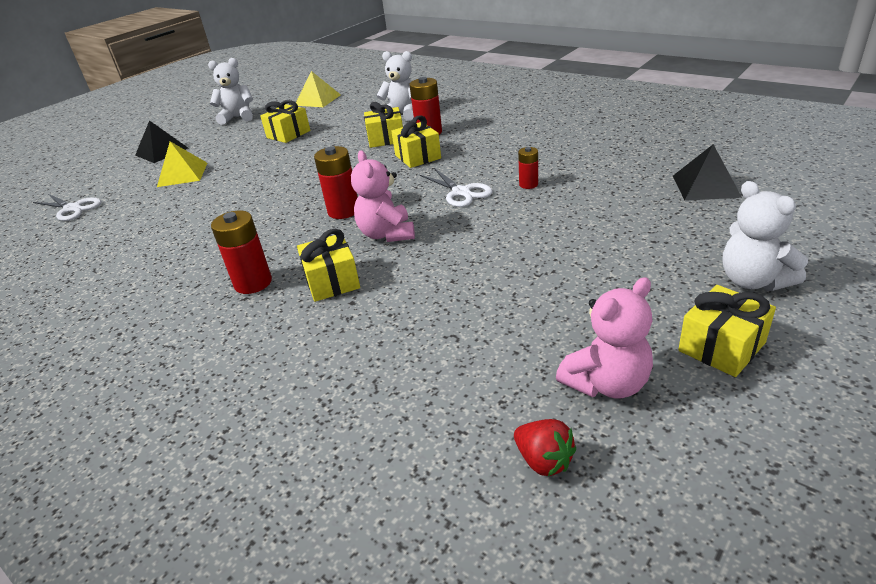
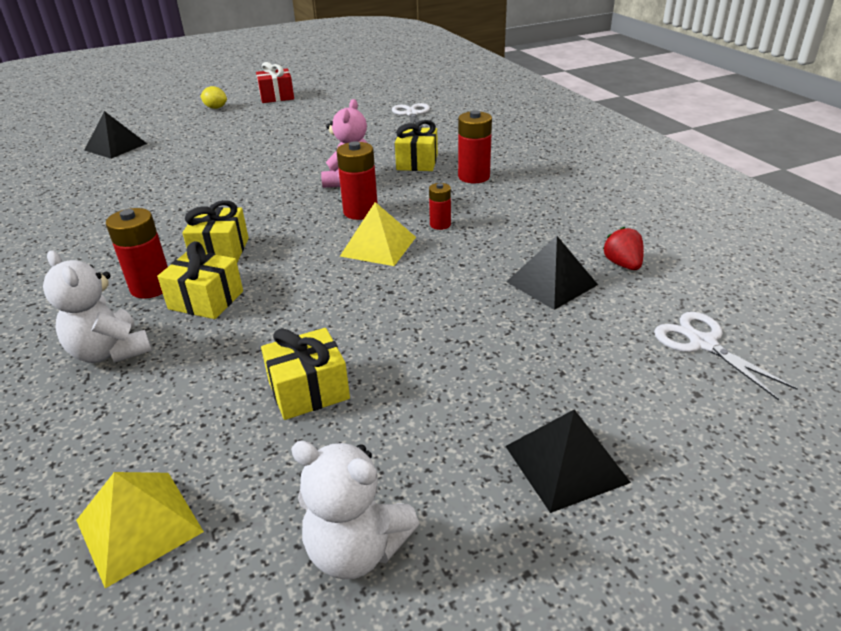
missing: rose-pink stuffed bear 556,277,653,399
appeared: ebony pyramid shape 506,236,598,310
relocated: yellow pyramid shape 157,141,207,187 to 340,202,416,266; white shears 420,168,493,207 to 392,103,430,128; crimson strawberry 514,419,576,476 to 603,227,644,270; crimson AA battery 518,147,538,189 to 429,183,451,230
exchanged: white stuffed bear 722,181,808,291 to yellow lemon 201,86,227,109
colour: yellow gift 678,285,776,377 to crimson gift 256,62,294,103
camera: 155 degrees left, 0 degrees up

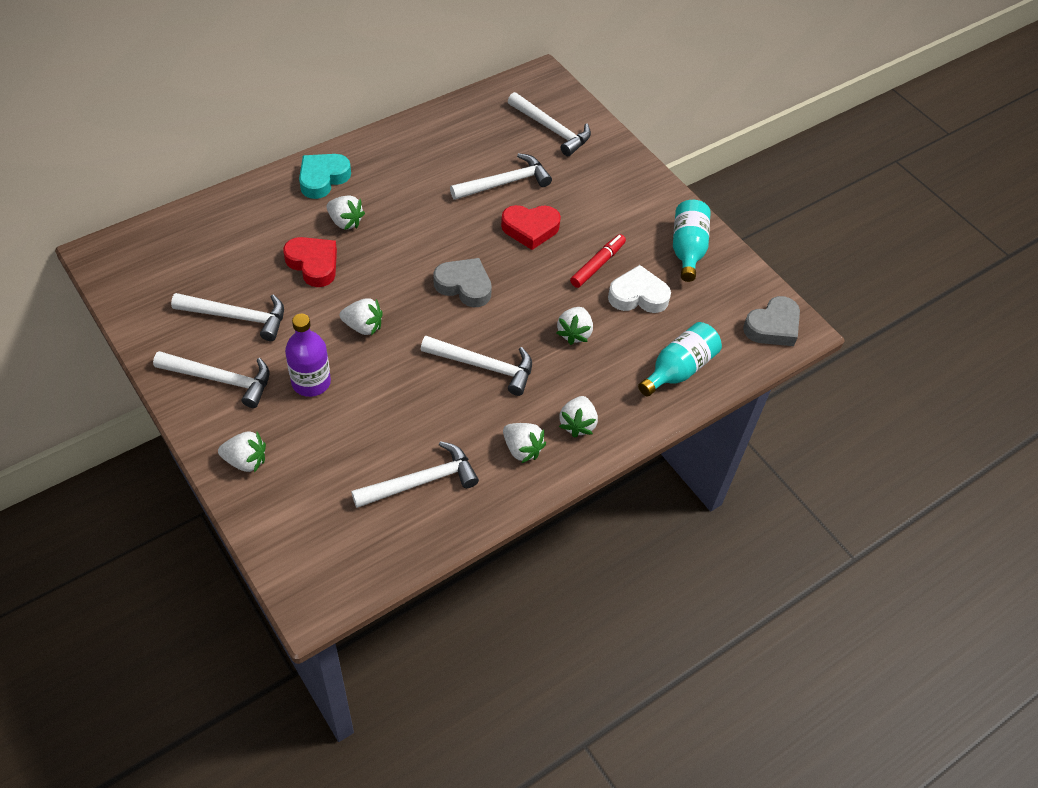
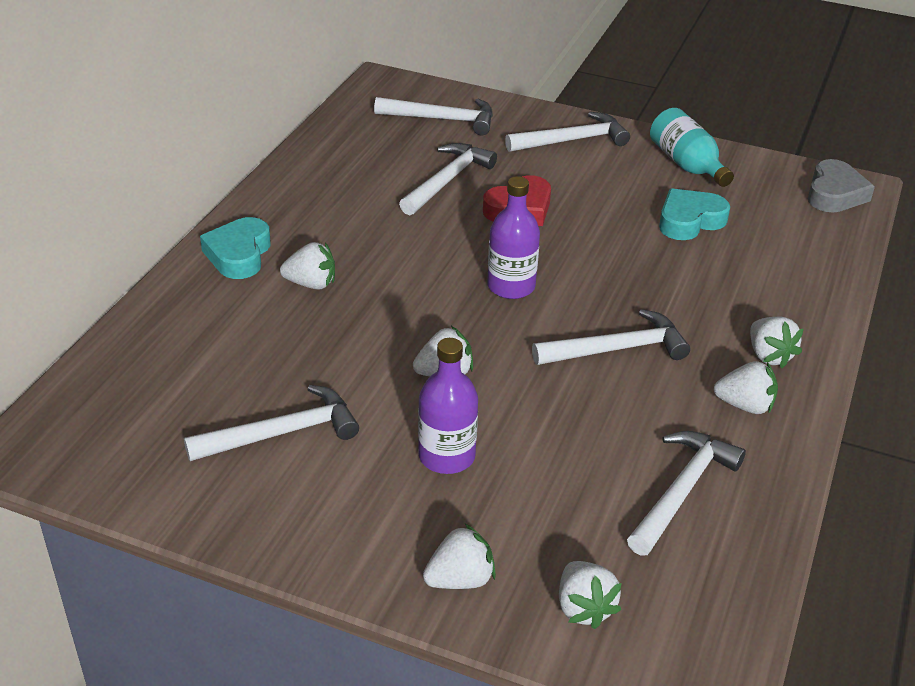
missing: crimson heart 283,237,337,287; crimson marker pen 570,234,626,288; teal bottle 638,322,722,396
relocated: white carpenter's hammer 153,351,269,408 to 505,112,630,152; white strawberry 557,307,593,345 to 559,561,622,629
exchanged: ash-grey heart 433,258,492,307 to purple bottle 487,176,540,299
colour: white heart 608,265,671,313 to teal heart 659,188,730,240
camera: 30 degrees left, 15 degrees down

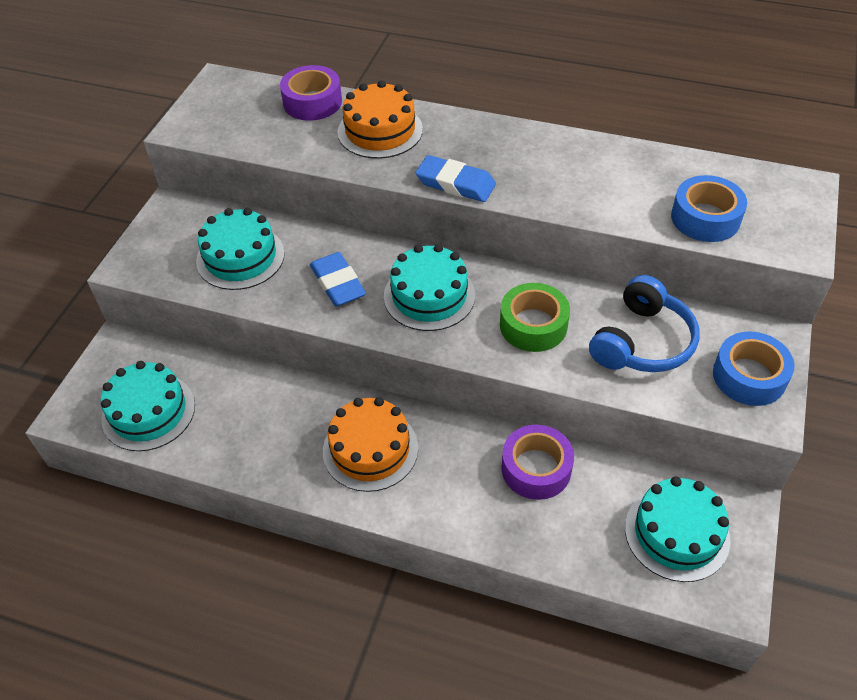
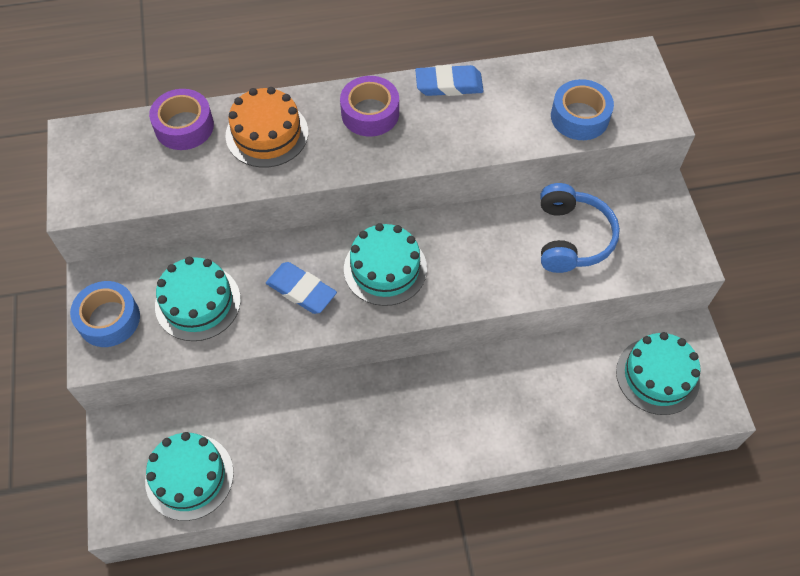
missing: orange cake 323,397,418,492; green roll of tape 500,283,570,352
relocated: cobalt eraser 415,155,496,202 to 415,65,484,96; purple roll of tape 501,425,574,500 to 340,76,399,137; cobalt roll of tape 713,332,795,406 to 70,281,140,347
camera: 30 degrees left, 10 degrees up

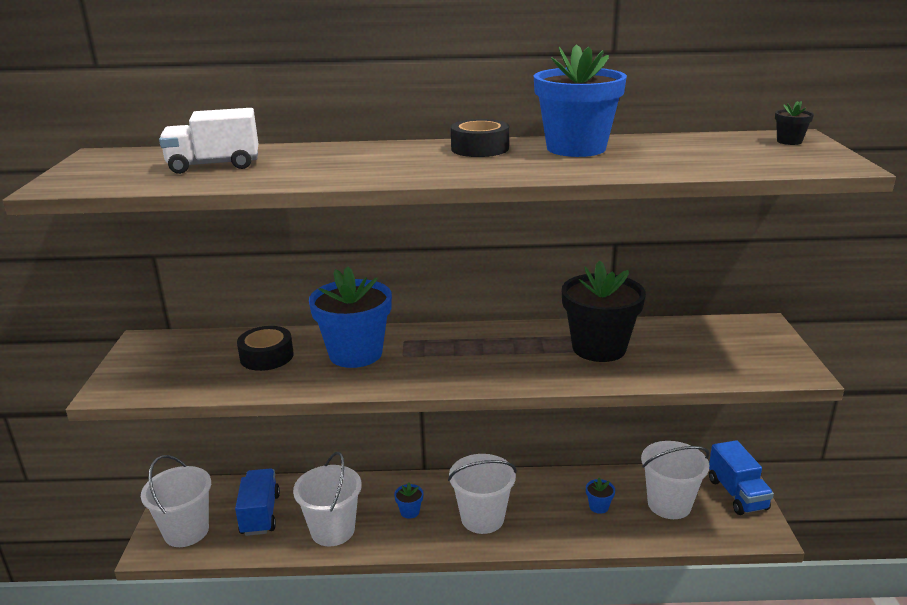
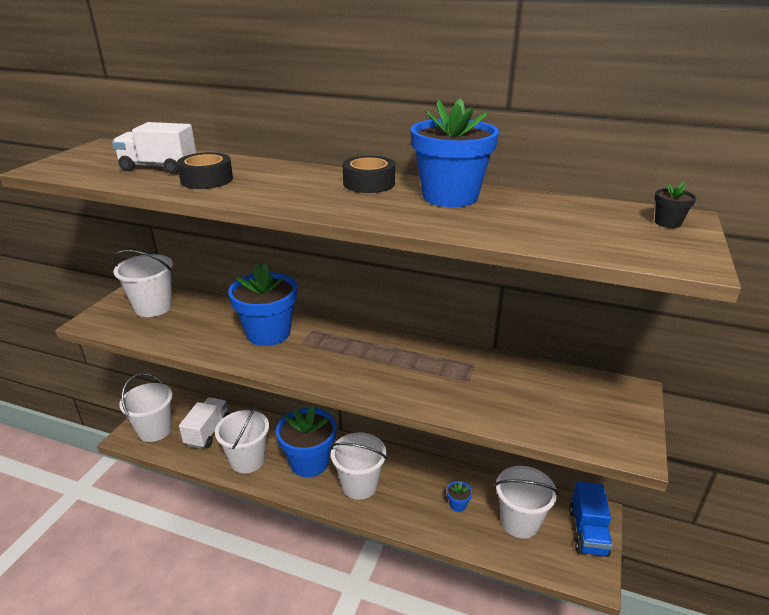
missing: ebony plant pot 562,260,646,362
appeared: white pail 113,250,173,317
relocated: ebony roll of tape 237,326,294,371 to 177,152,233,189
colour: cobalt lorry 235,469,280,536 to white lorry 179,397,229,449
size: cobalt plant pot 394,483,424,519 = 276,405,337,477 x2.49
camera: 20 degrees right, 5 degrees up

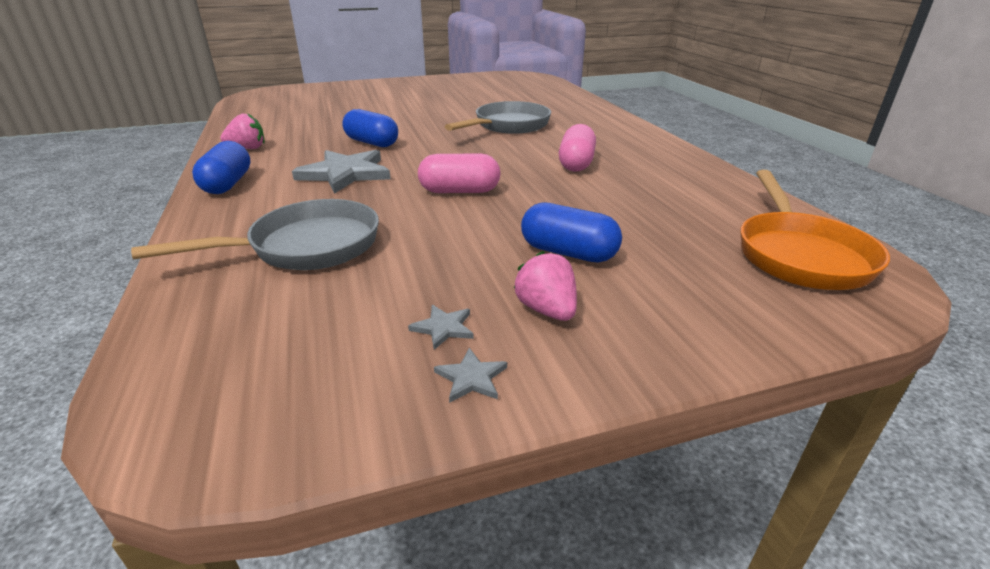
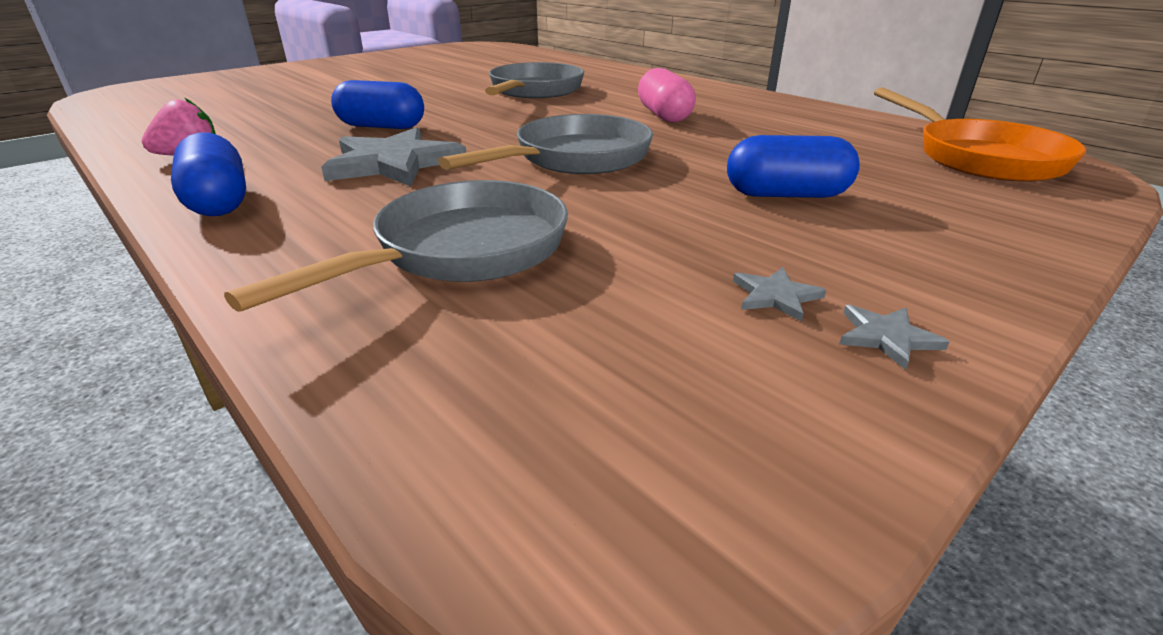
missing: rose-pink strawberry 514,251,577,321
exchanged: rose-pink pill shape 418,154,501,193 to ash-grey pan 438,114,653,174
camera: 25 degrees left, 0 degrees up

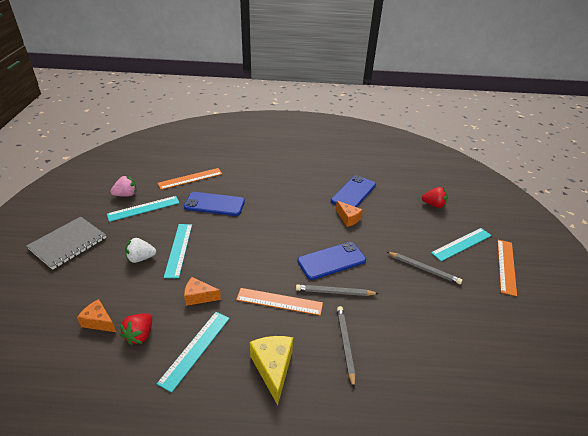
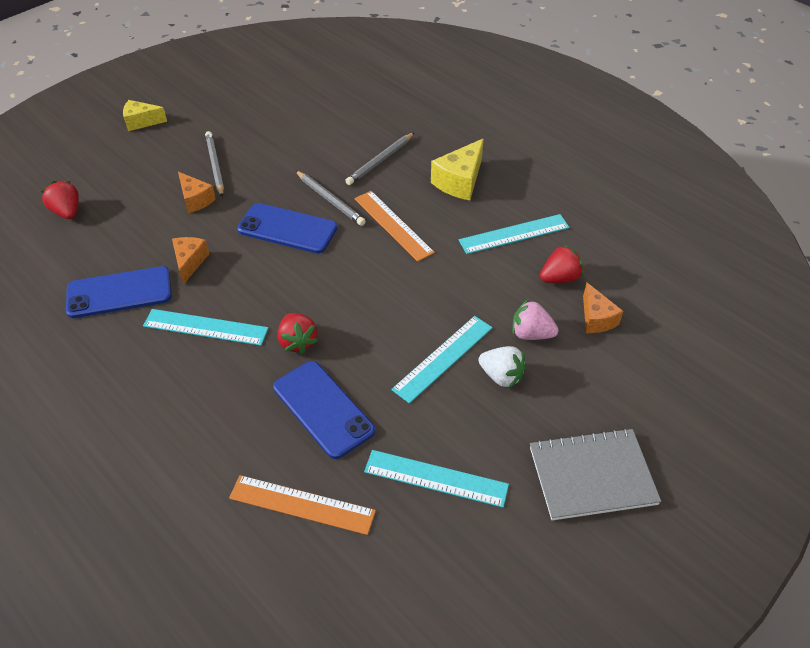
appeared: crimson strawberry 277,313,318,354
relocated: rose-pink strawberry 110,175,137,197 to 512,299,559,340; orange piece of cheese 184,277,221,306 to 178,172,216,213; teal measuring stick 431,228,492,261 to 143,309,268,346
exchanged: orange measuring stick 498,240,517,296 to yellow piece of cheese 123,100,167,131
camera: 135 degrees left, 10 degrees up

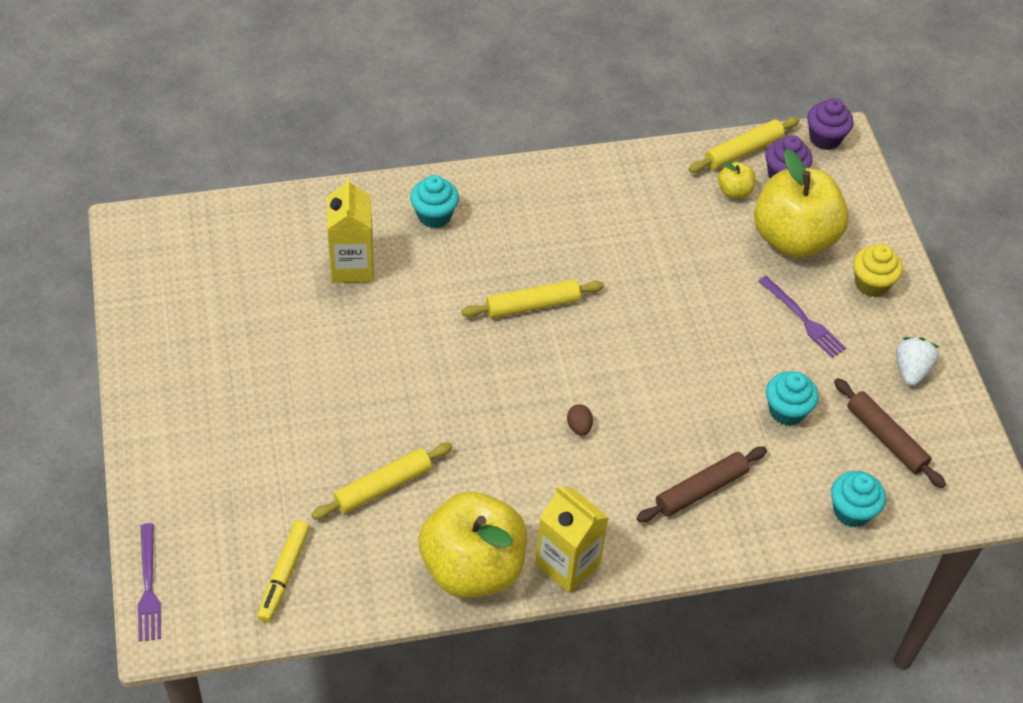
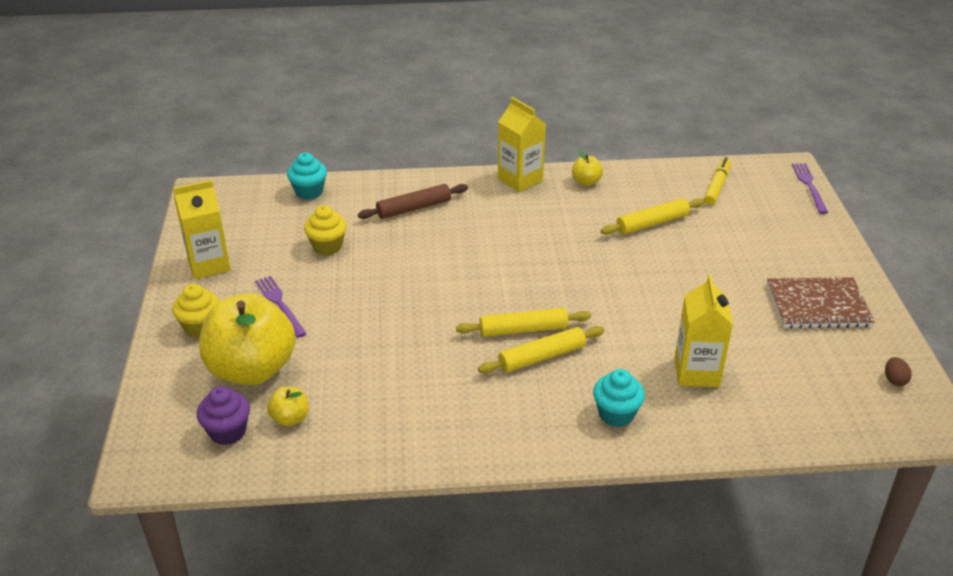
missing: purple fairy cake 807,98,854,150; dark brown dough roller 834,378,946,488
appeared: dark brown notepad 767,277,875,328
relocated: dark brown toy egg 567,404,593,436 to 885,357,912,386; yellow dough roller 689,117,800,173 to 478,326,604,374
exchanged: white strawberry 896,337,939,386 to yellow carton 173,180,231,279
colour: teal fairy cake 766,371,818,426 to yellow fairy cake 304,205,347,255
size: yellow apple 419,492,527,598 = 572,150,603,186 x0.42
camera: 170 degrees left, 15 degrees down

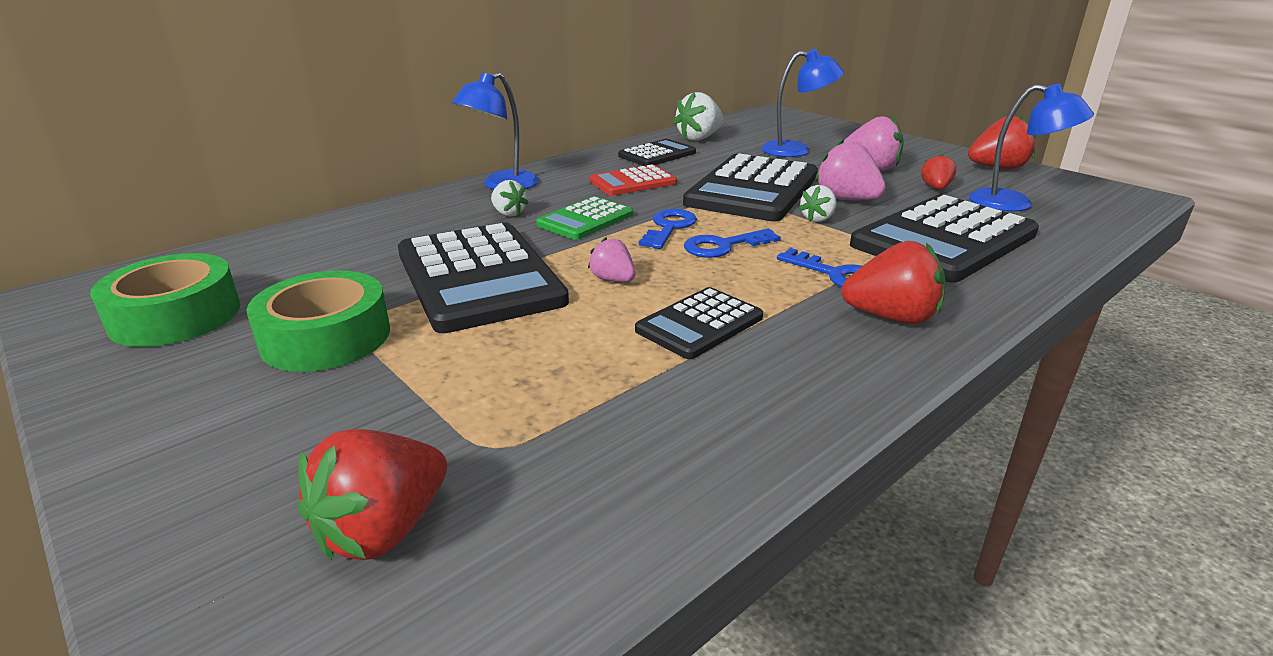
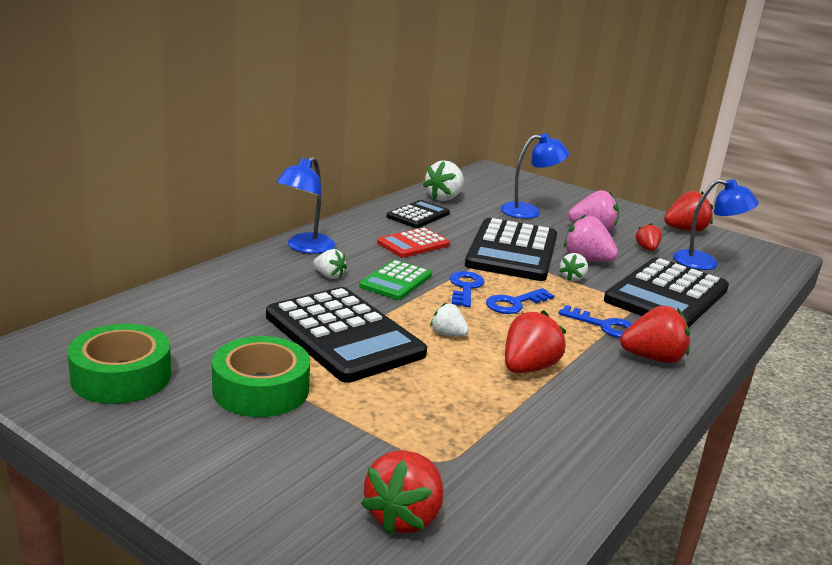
exchanged: ebony pocket calculator 635,287,763,359 to crimson strawberry 505,310,566,373
colour: rose-pink strawberry 588,237,635,282 to white strawberry 431,303,469,337
camera: 15 degrees left, 5 degrees down

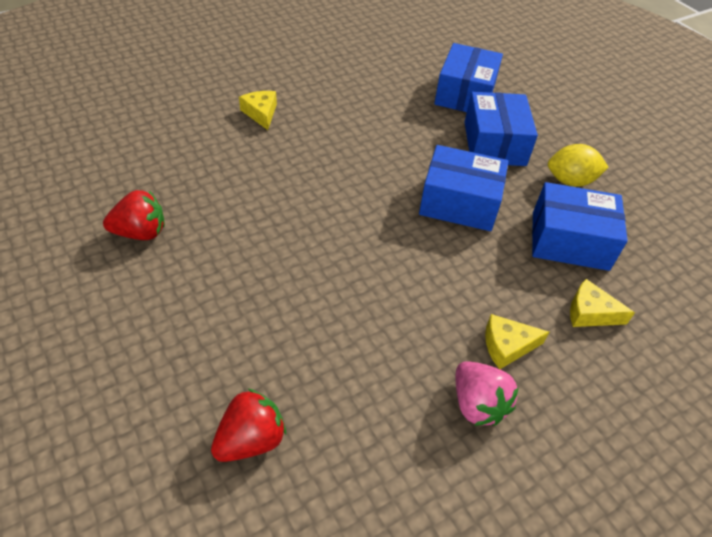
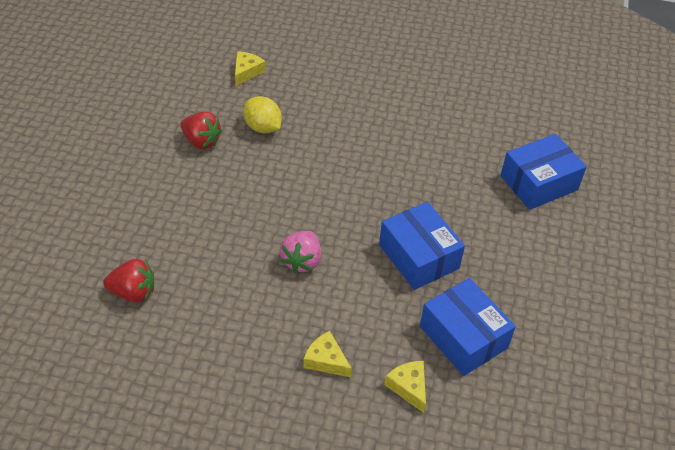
missing: cobalt package 464,92,538,166
relocated: yellow piece of cheese 239,91,277,130 to 235,51,266,86; rose-pink strawberry 456,361,519,426 to 280,231,321,273; yellow lemon 548,144,609,187 to 243,96,282,134
camera: 45 degrees right, 0 degrees up

